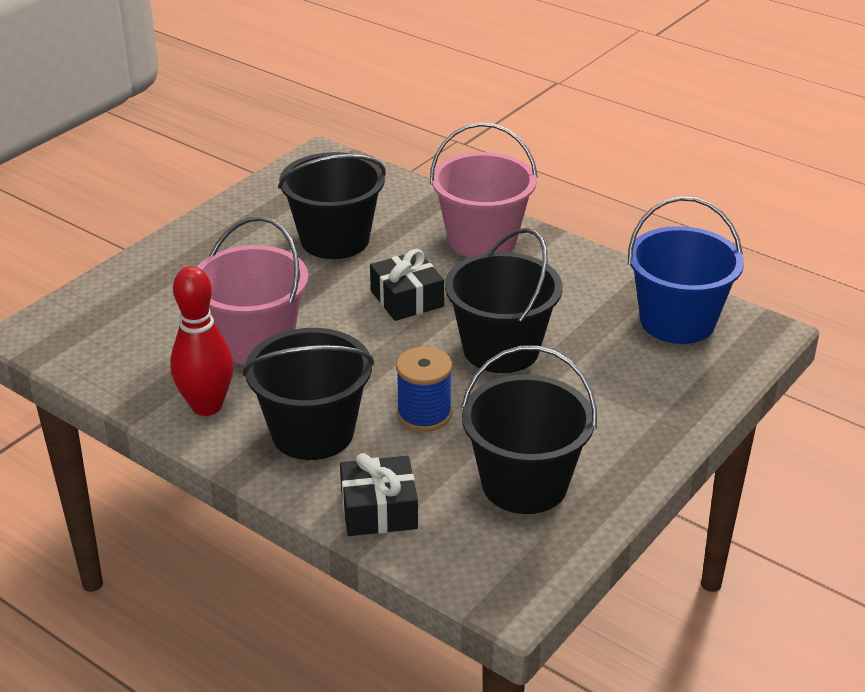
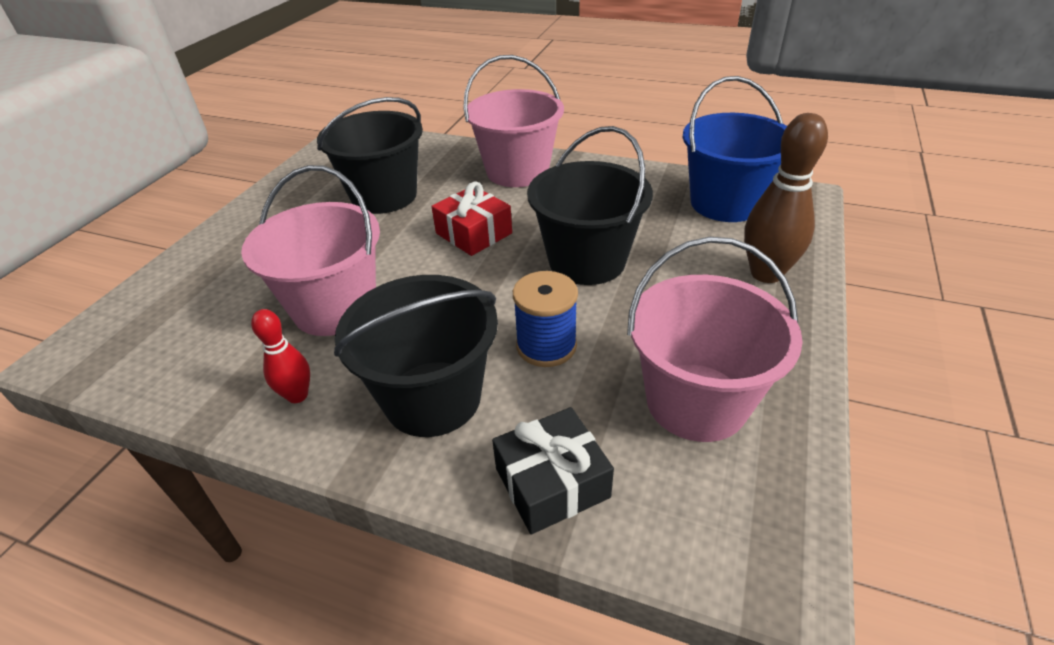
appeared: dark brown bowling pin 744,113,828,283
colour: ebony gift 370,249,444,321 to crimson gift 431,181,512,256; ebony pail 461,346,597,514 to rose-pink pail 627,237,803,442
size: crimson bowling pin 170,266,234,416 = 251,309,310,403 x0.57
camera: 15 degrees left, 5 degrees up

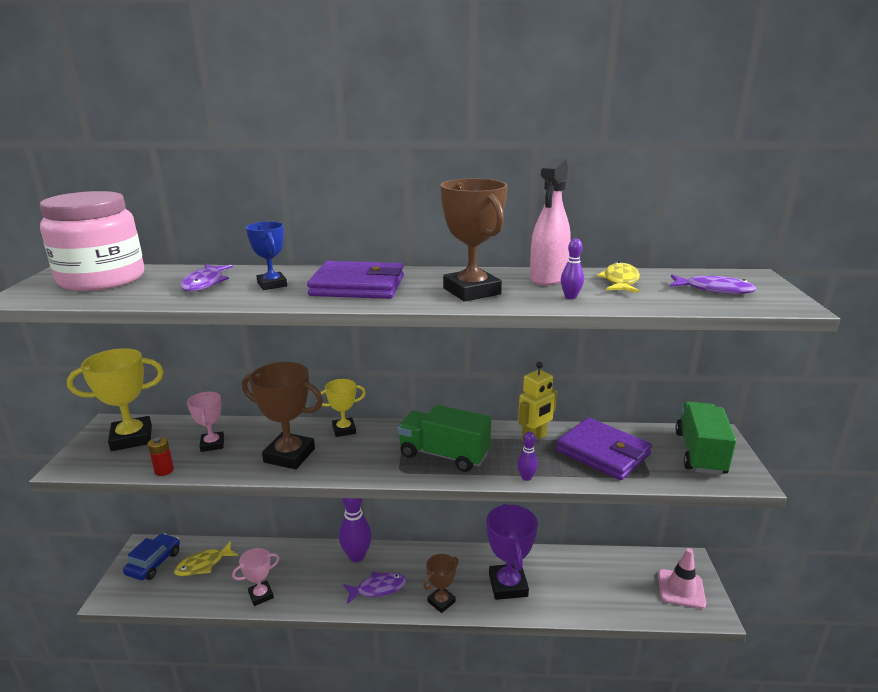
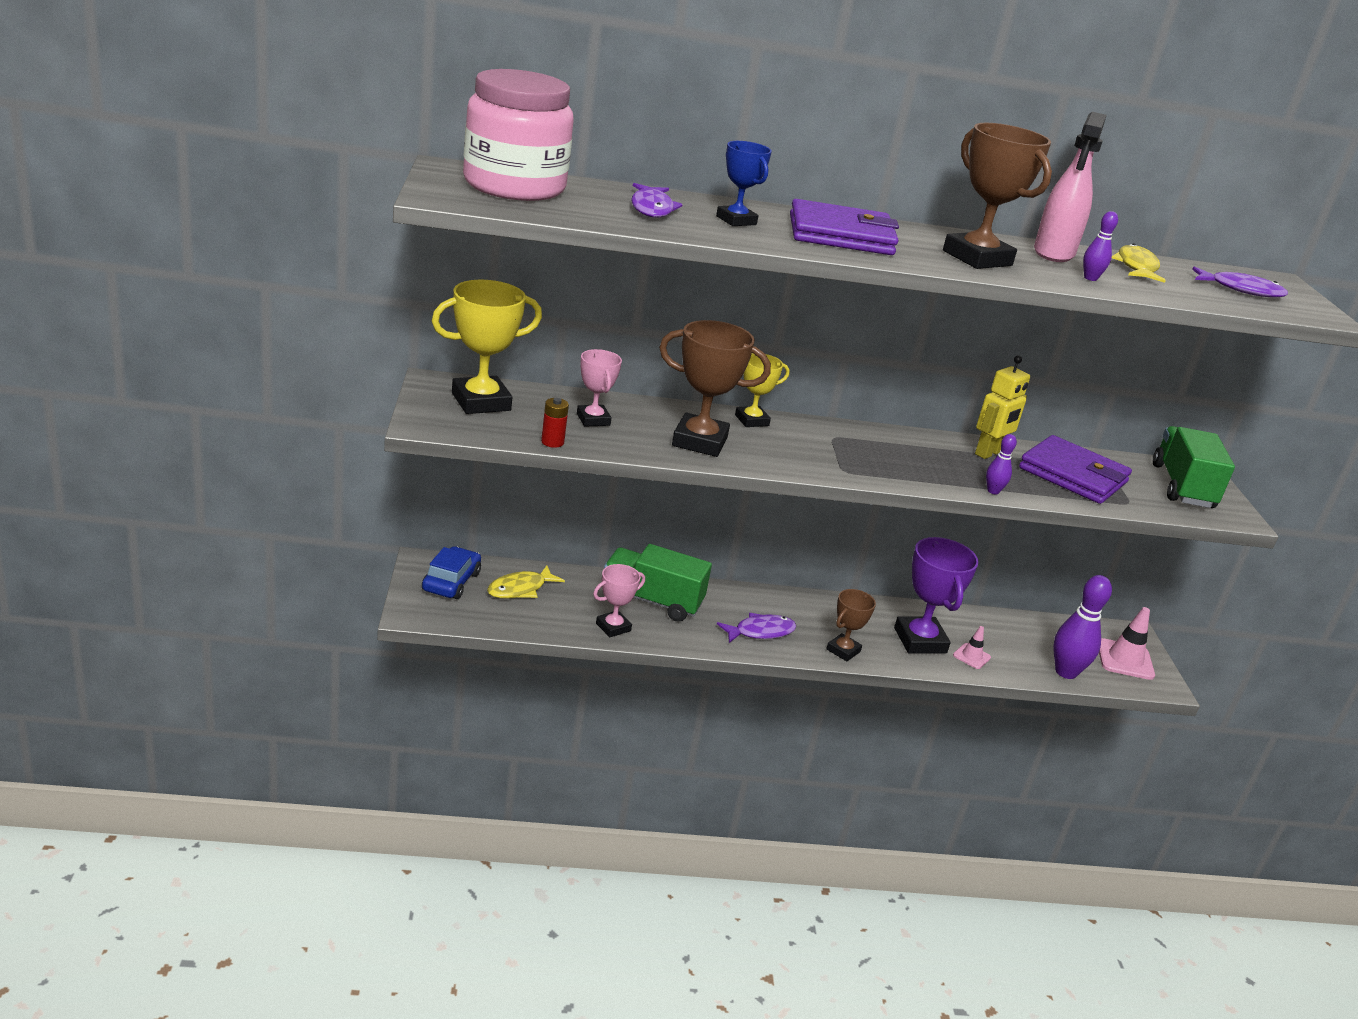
appeared: rose-pink traffic cone 953,626,991,669
relocated: purple bowling pin 339,498,372,562 to 1053,575,1112,679; green lorry 397,405,491,472 to 604,544,712,622
camera: 10 degrees left, 5 degrees up

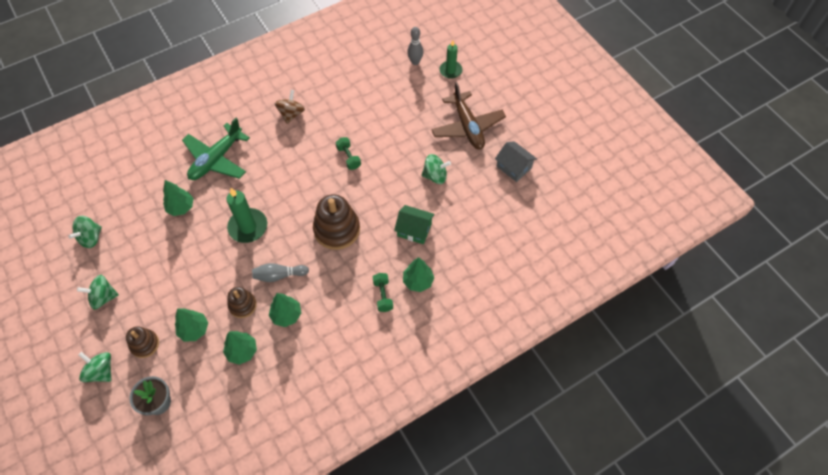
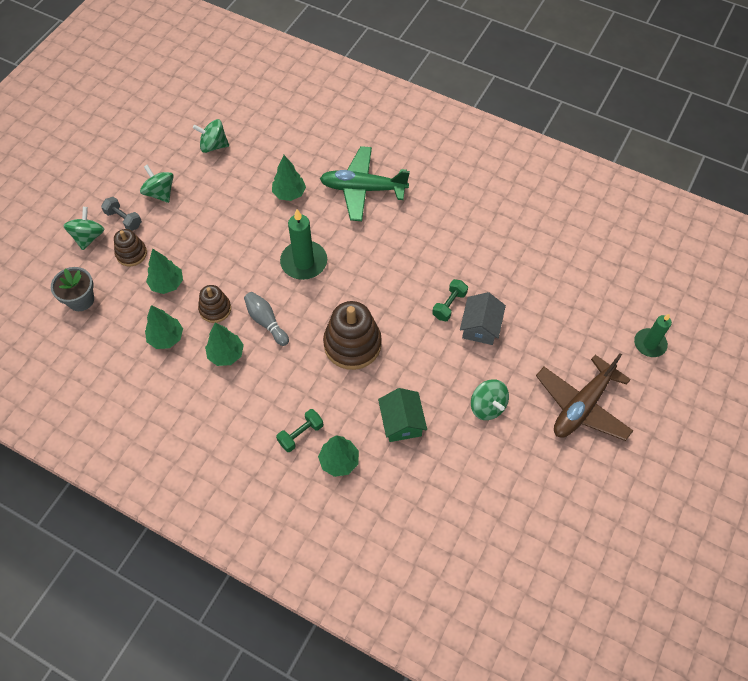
missing: dark brown spinning top 275,90,305,124; ash-grey bowling pin 407,27,423,65
appeared: ash-grey free weight 101,197,142,231
relocated: ash-grey toy house 495,141,537,182 to 460,292,506,345
camera: 60 degrees right, 0 degrees up

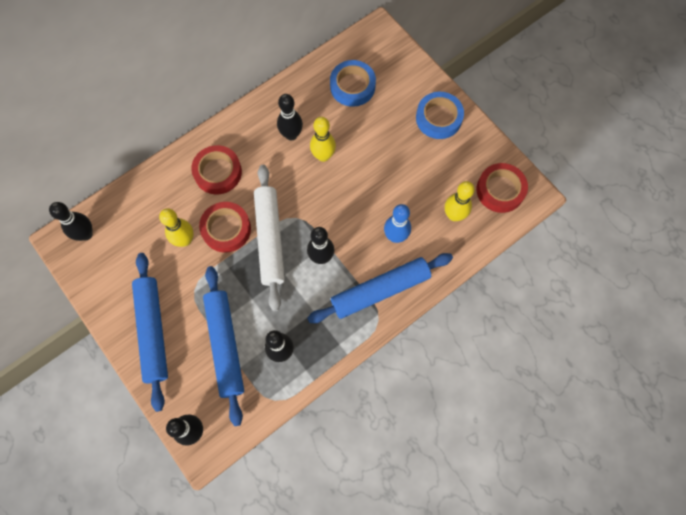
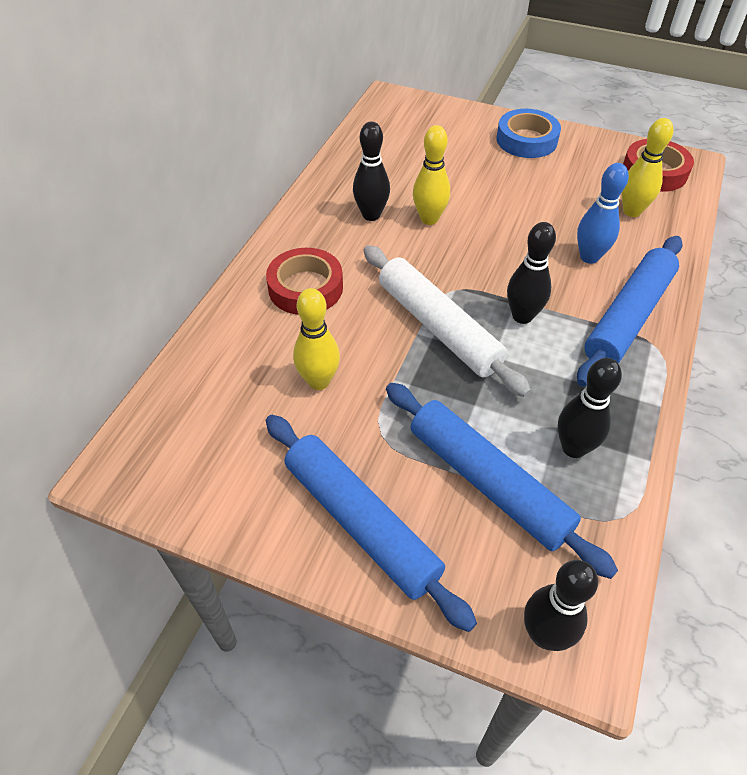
missing: ebony bowling pin 49,202,93,241; crimson roll of tape 199,202,251,253; cobalt roll of tape 330,60,376,107
camera: 30 degrees left, 20 degrees down

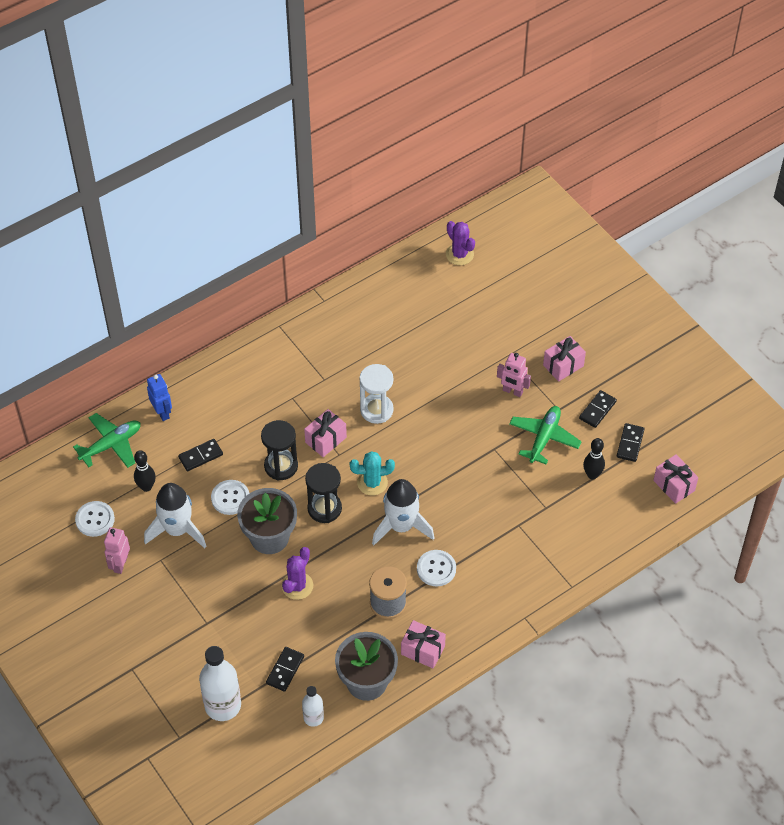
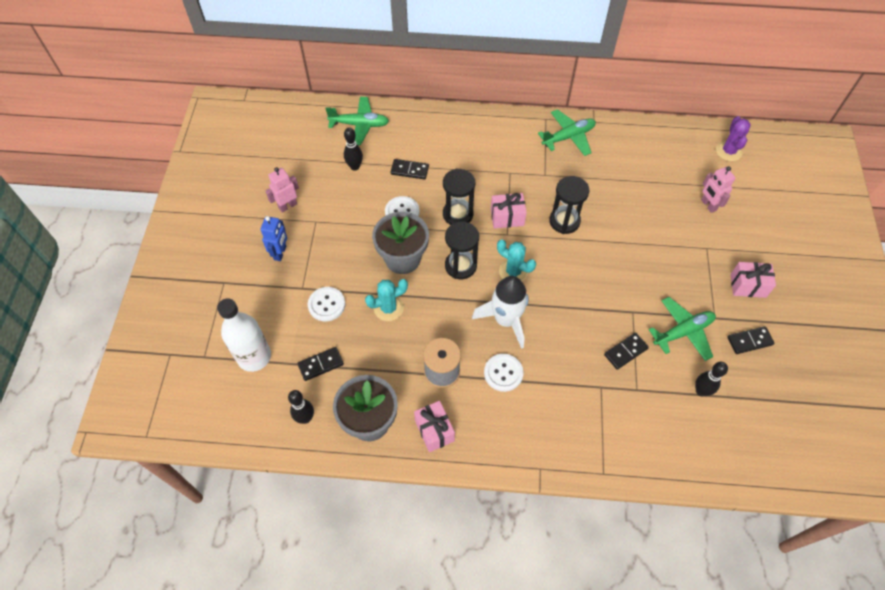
missing: white rocket 144,483,207,548; rose-pink gift 653,454,698,504
appeared: green aeroplane 538,109,596,156
relocated: white sewing button 75,501,115,537 to 308,287,345,321; cobalt toy robot 147,374,172,421 to 260,216,287,261; rose-pink toy robot 497,353,531,397 to 701,166,735,213; ebony domino tile 617,423,644,462 to 604,332,649,370
exchanged: white bottle 302,686,324,727 to ebony bowling pin 288,390,314,424
colour: purple prickly plant 282,547,313,600 to teal prickly plant 365,279,408,321; white sand timer 360,364,394,424 to ebony sand timer 549,176,589,234
camera: 40 degrees right, 5 degrees up

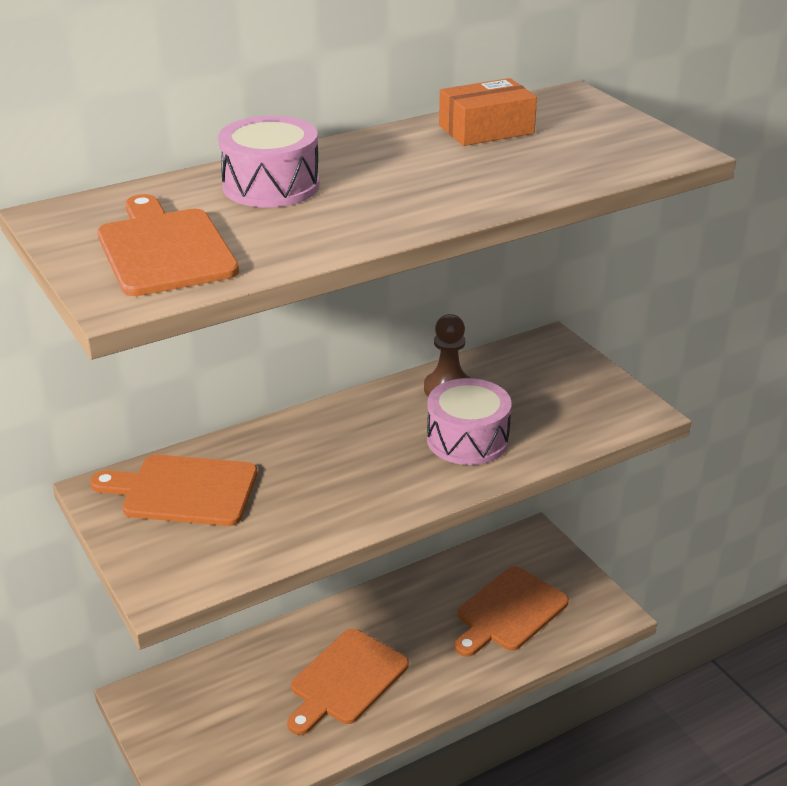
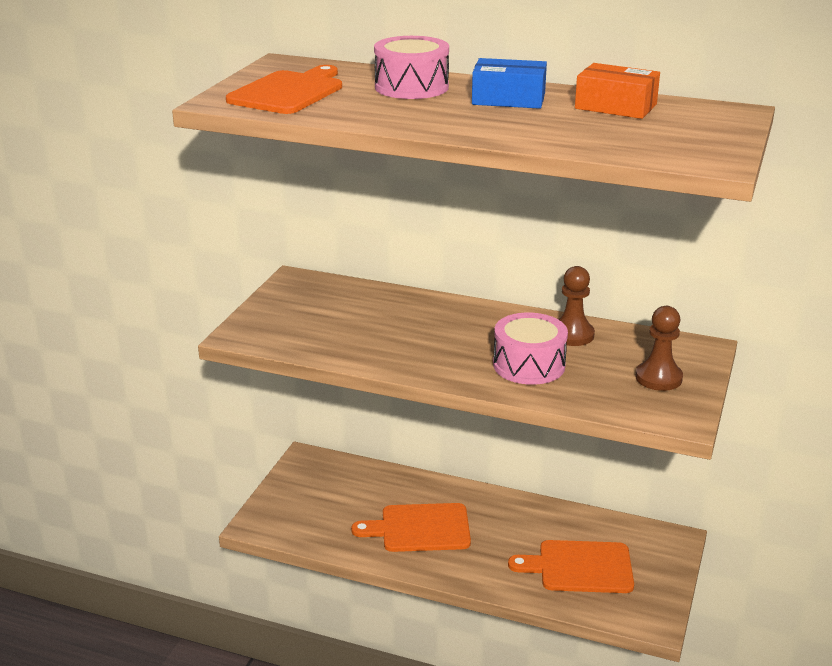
missing: orange cutting board 90,455,258,526
appeared: cobalt package 472,58,547,109; dark brown chess pawn 635,306,683,391
camera: 50 degrees right, 5 degrees down

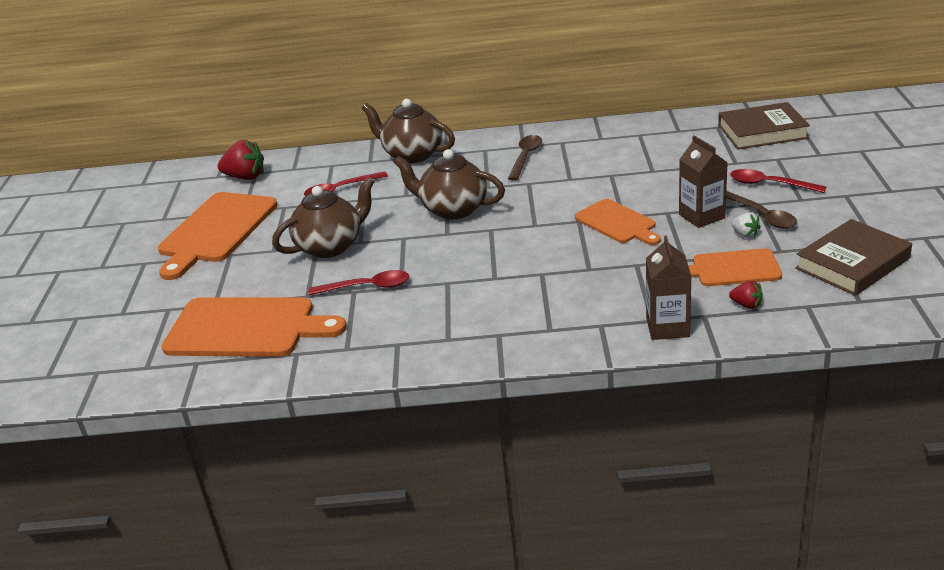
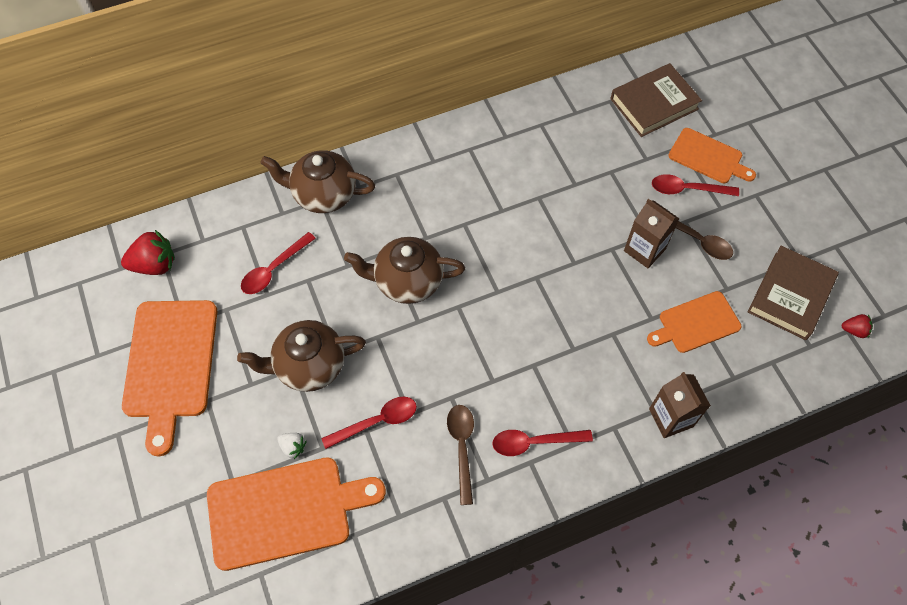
appeared: crimson spoon 492,430,593,456
relocated: dark brown spoon 508,135,542,181 to 447,405,474,505; orange cutting board 575,199,661,245 to 668,128,756,183; crimson strawberry 729,281,763,309 to 842,314,873,338; white strawberry 731,212,761,238 to 277,433,307,459
spun: dark brown tea pot 272,177,375,258 = 237,320,366,392 135 degrees counterclockwise
camera: 25 degrees left, 30 degrees up

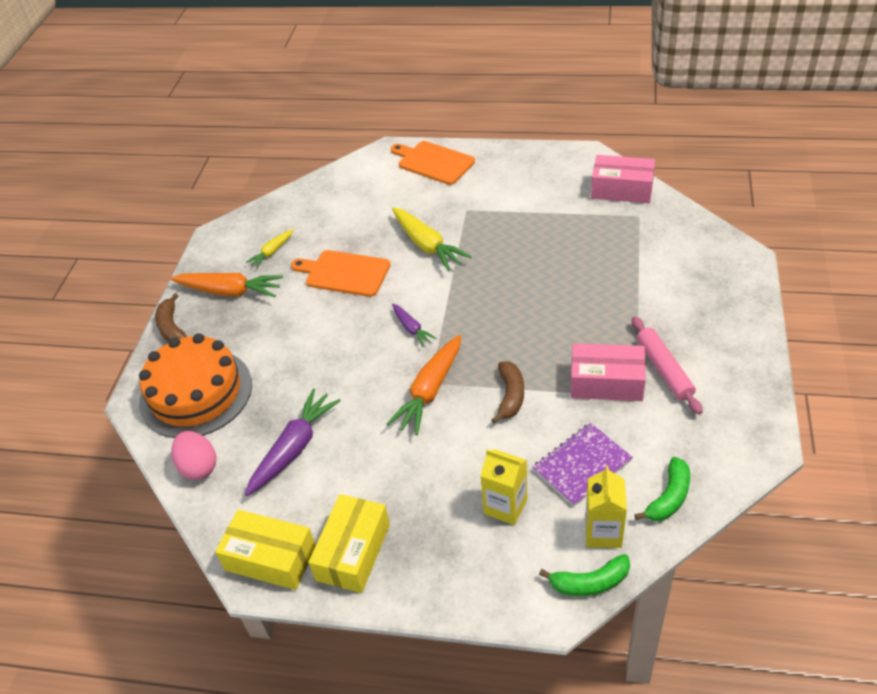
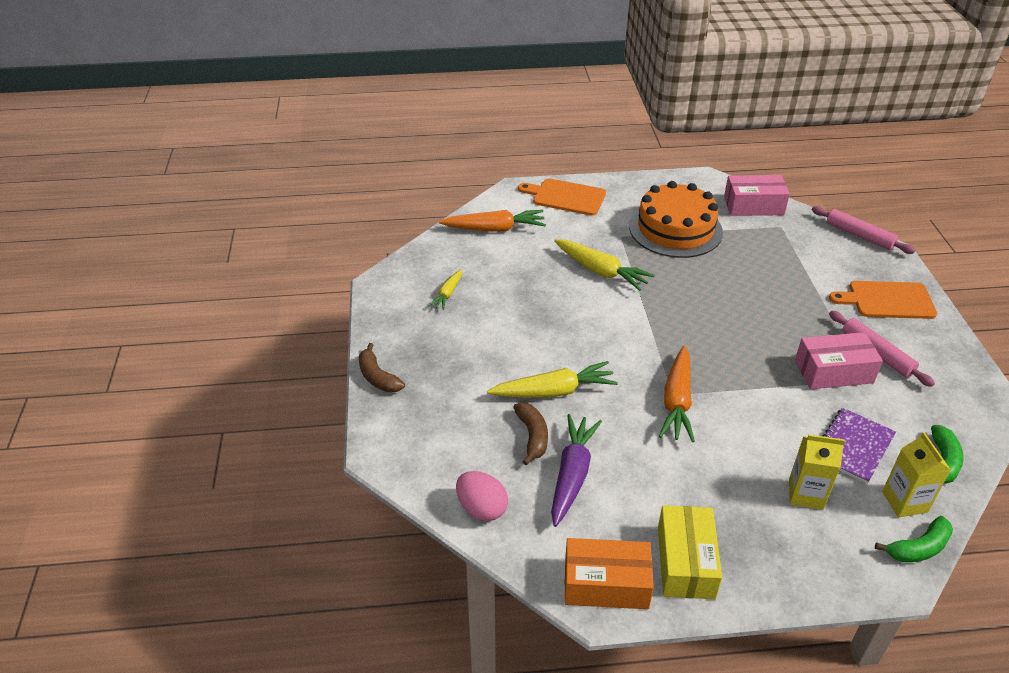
missing: purple toy carrot 392,304,437,347
appeared: yellow toy carrot 487,361,618,398; rose-pink dough roller 812,206,915,254
relocated: orange cake 139,333,252,438 to 629,181,723,258; orange toy carrot 170,273,283,298 to 439,210,546,232; orange cutting board 291,250,390,297 to 829,281,937,319; dark brown banana fruit 491,361,524,424 to 513,403,548,465
colour: yellow package 215,510,316,590 to orange package 565,538,654,609
camera: 20 degrees left, 5 degrees down

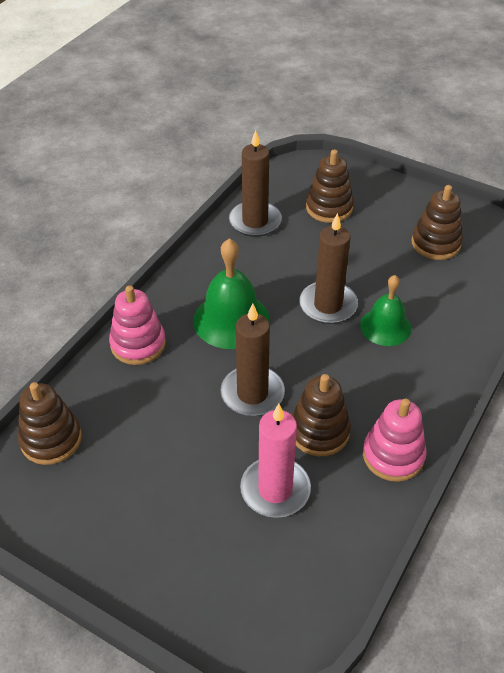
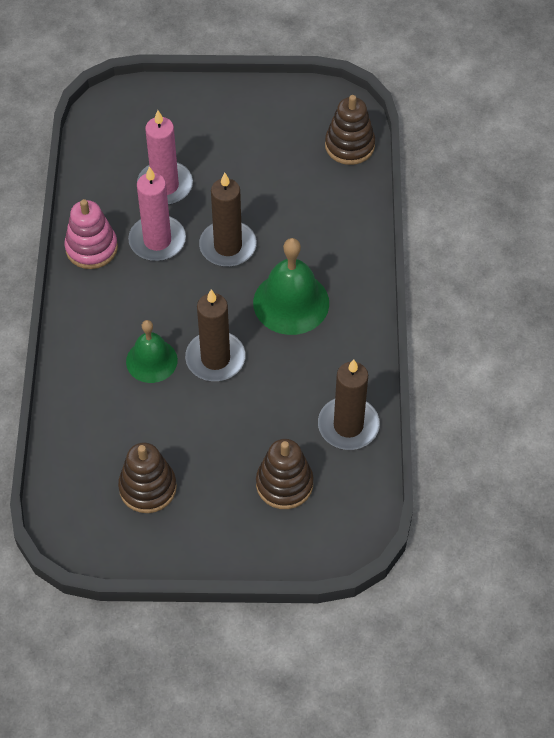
missing: rose-pink ring stacker 109,285,166,365
exchanged: dark brown ring stacker 292,374,351,456 to rose-pink wax candle 128,166,186,261
camera: 150 degrees right, 10 degrees up

